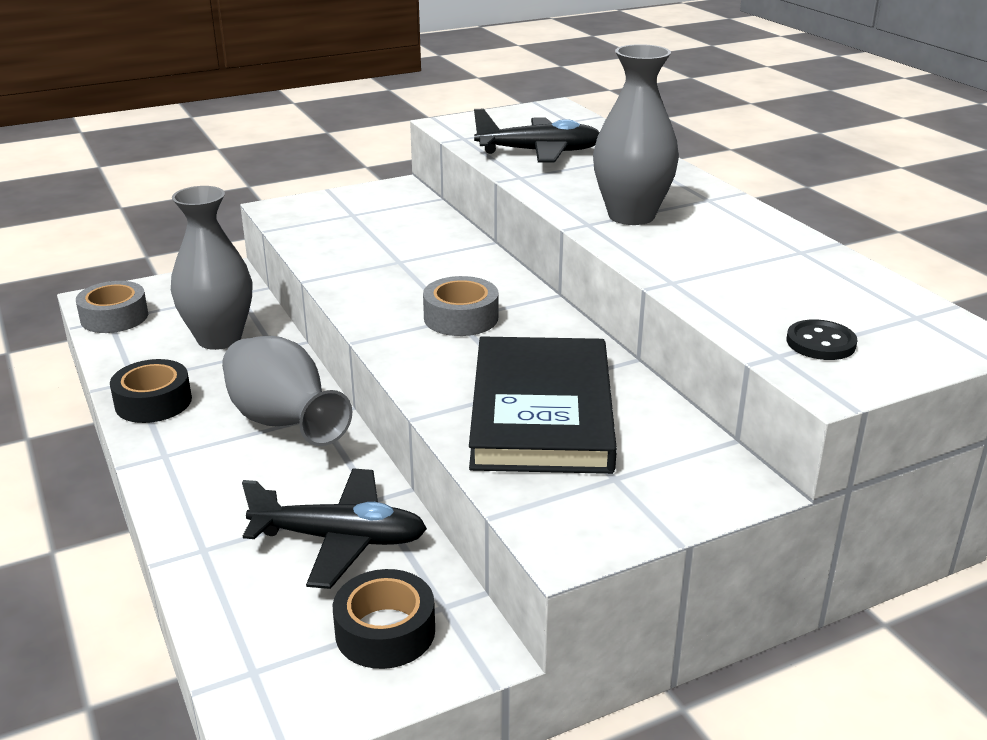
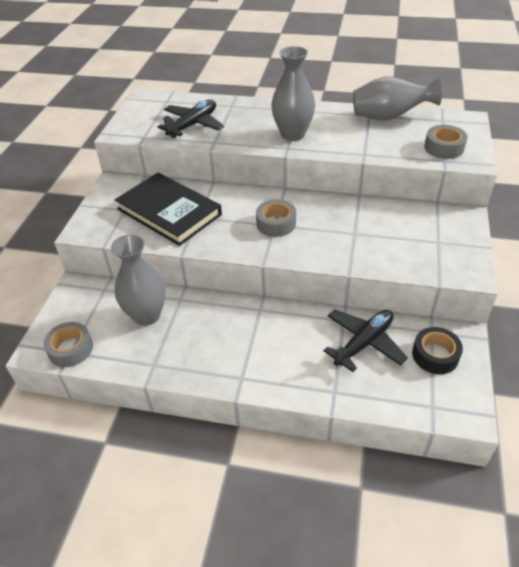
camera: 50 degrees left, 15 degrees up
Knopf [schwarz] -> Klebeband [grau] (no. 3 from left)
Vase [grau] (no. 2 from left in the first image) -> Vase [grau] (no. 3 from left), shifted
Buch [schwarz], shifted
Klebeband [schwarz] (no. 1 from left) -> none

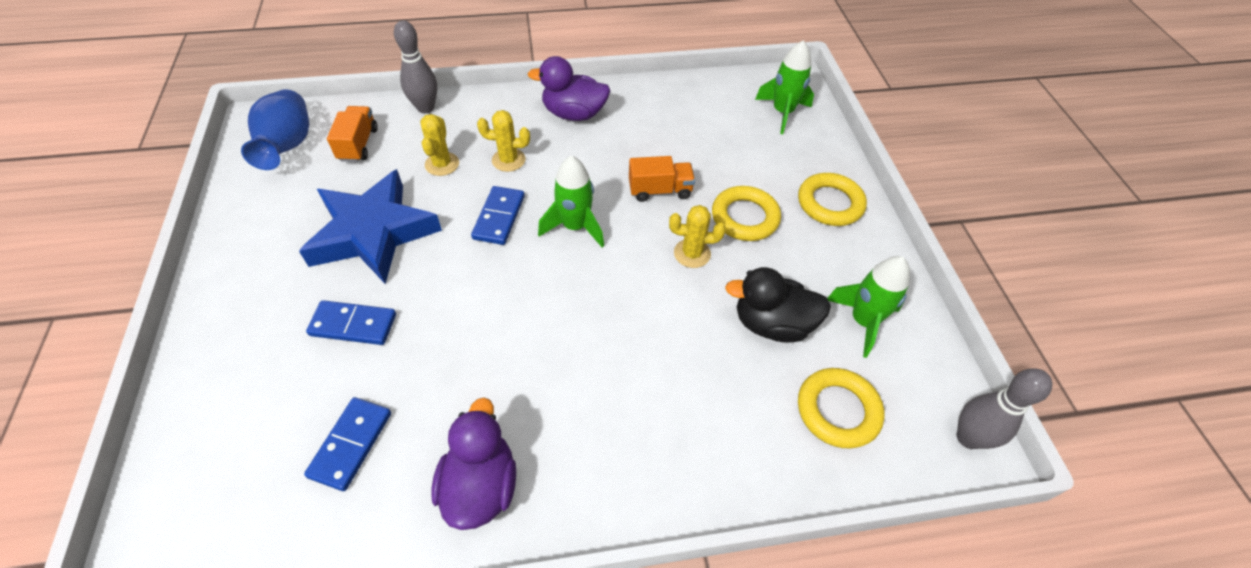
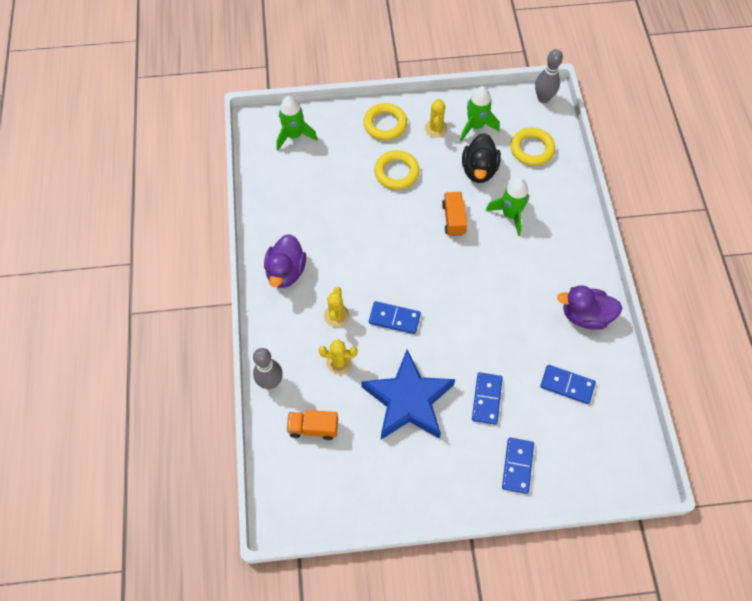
camera: 85 degrees left, 10 degrees up
Vase [blau] -> none
Rakete [grün] (no. 1 from left in the first image) -> Rakete [grün] (no. 3 from left), shifted
Lastwagen [orange] (no. 2 from left), shifted
Kaktus [gelb] (no. 3 from left), shifted
none -> Dominostein [blau] (no. 3 from left)

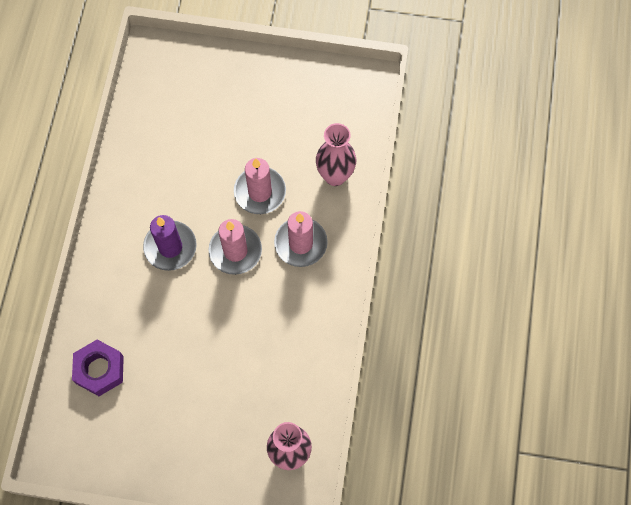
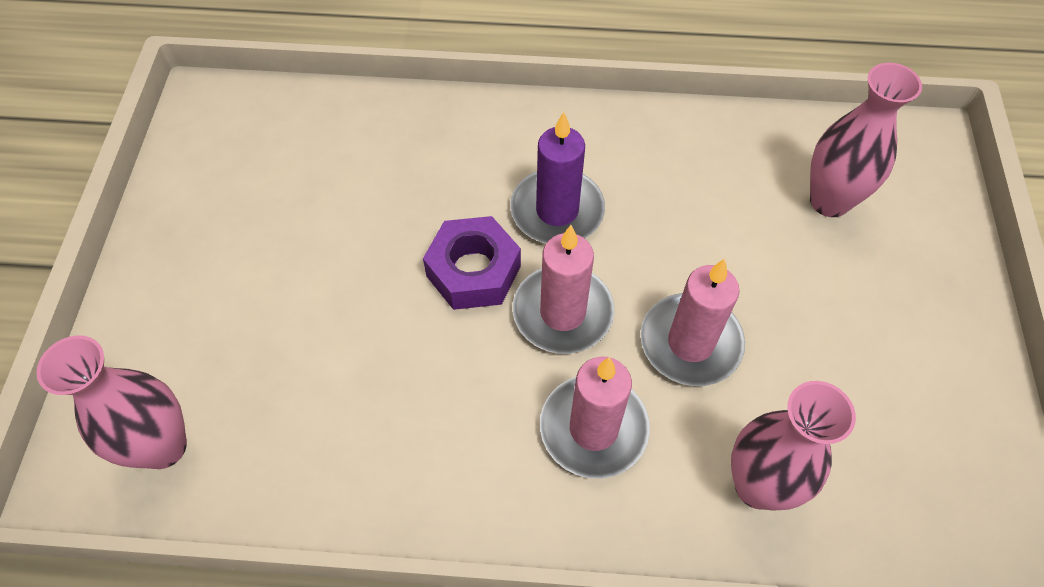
camera: 85 degrees right, 10 degrees down
Sechskantmutter [lila], shifted
none -> Vase [rosa] (no. 3 from left)

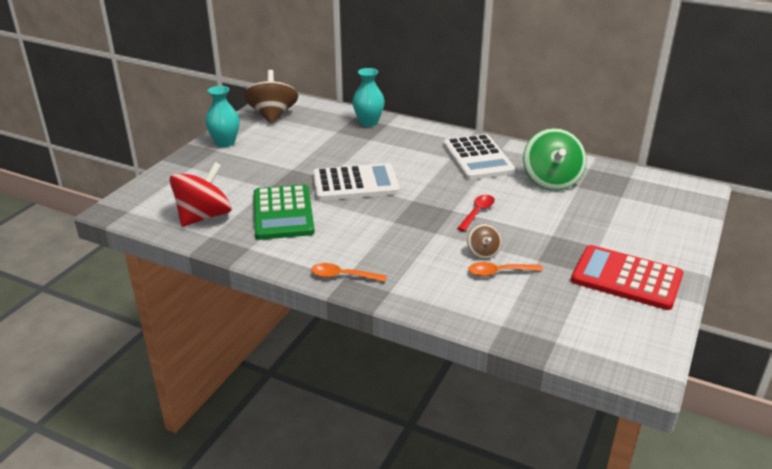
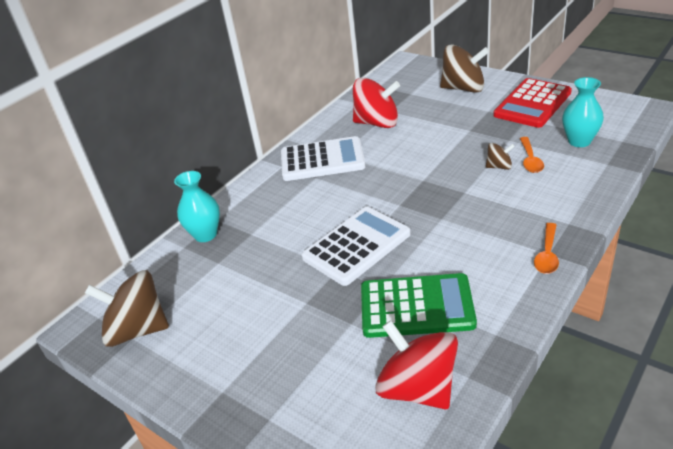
camera: 75 degrees left, 5 degrees up
Vase [türkis] (no. 1 from left in the first image) -> Vase [türkis] (no. 2 from left), shifted
Kreisel [grün] -> Kreisel [rot] (no. 1 from left)
Taschenrechner [weiß] (no. 1 from left in the first image) -> Taschenrechner [weiß] (no. 2 from left), 45 degrees clockwise
Löffel [rot] -> none
none -> Kreisel [braun] (no. 2 from left)

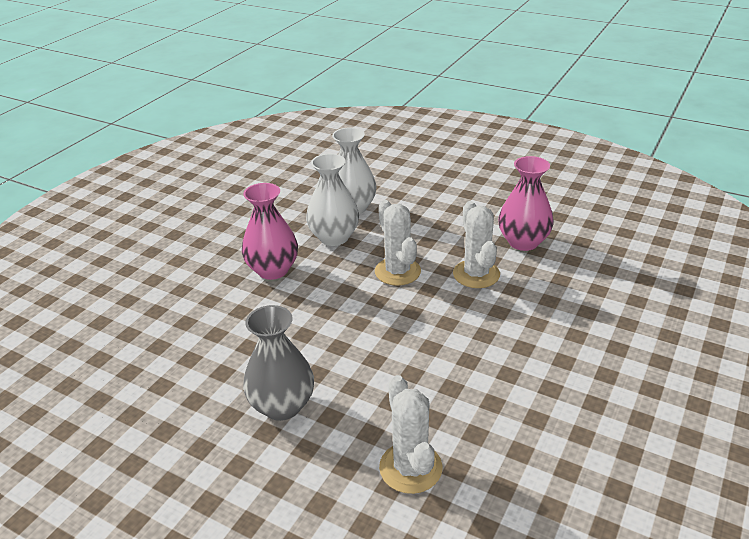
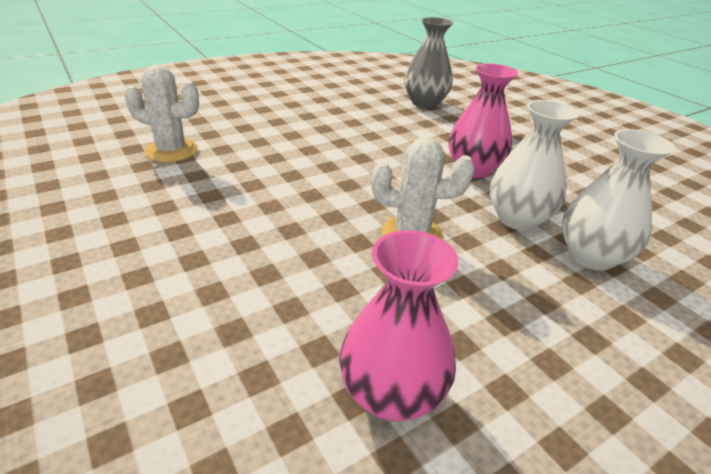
camera: 115 degrees right, 0 degrees up
Kaktus [weiß] (no. 3 from left) -> none
Vase [grau], shifted

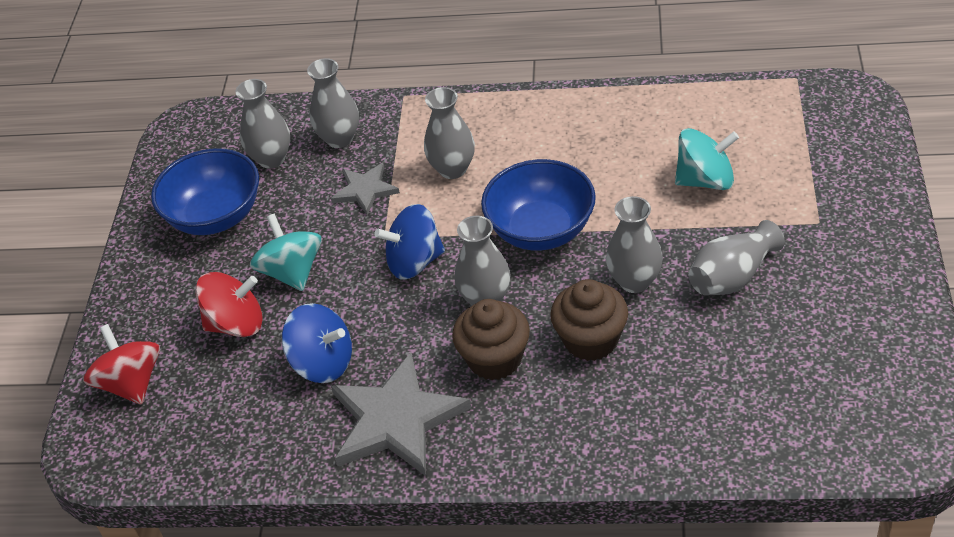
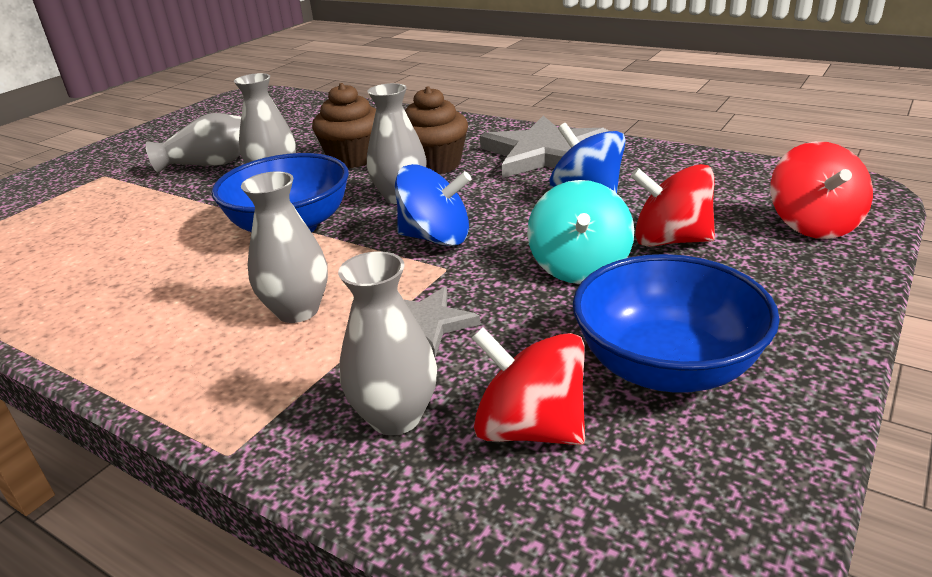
camera: 155 degrees left, 15 degrees down
Vase [grau] (no. 1 from left) -> Kreisel [rot] (no. 1 from left)
Kreisel [türkis] (no. 2 from left) -> none

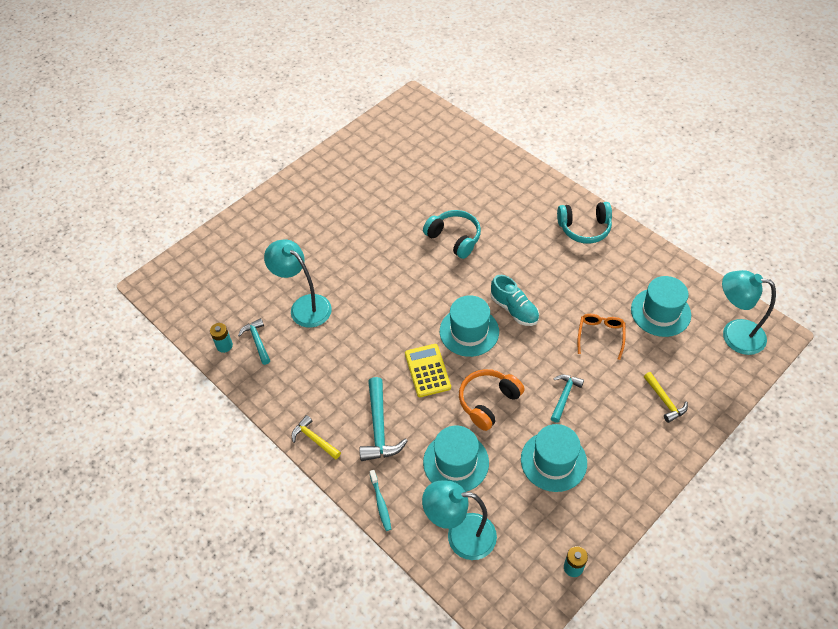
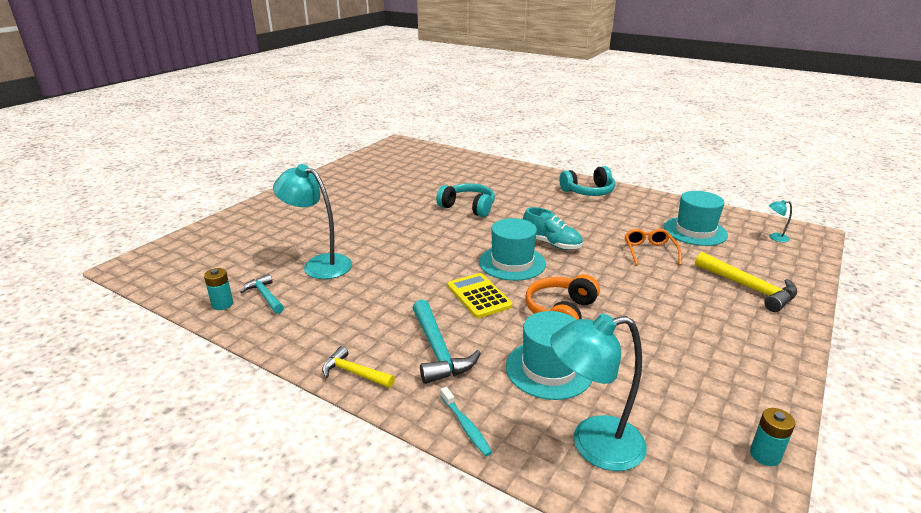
camera: 15 degrees left, 25 degrees down
Lampe [türkis] (no. 3 from left), x0.43
Hammer [gelb] (no. 2 from left), x1.60
Hammer [türkis] (no. 3 from left) -> none
Hut [türkis] (no. 3 from left) -> none

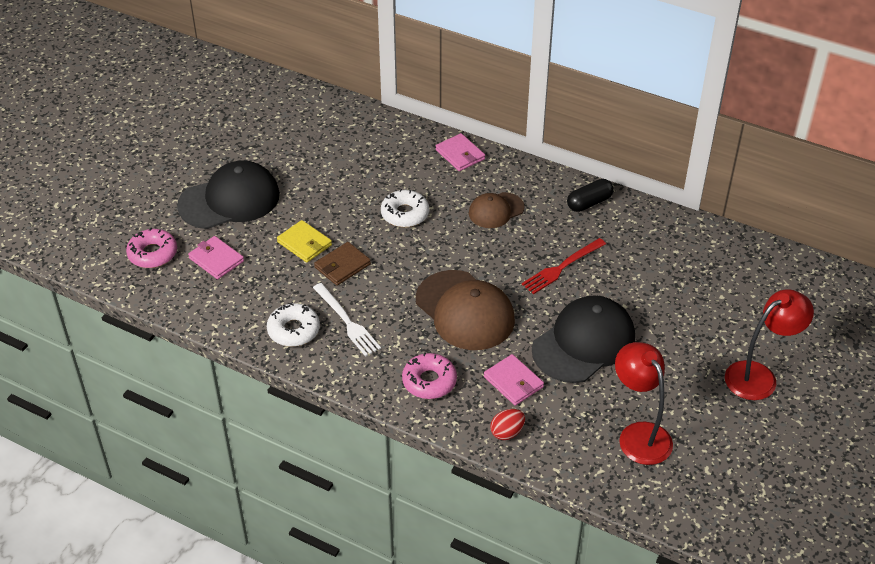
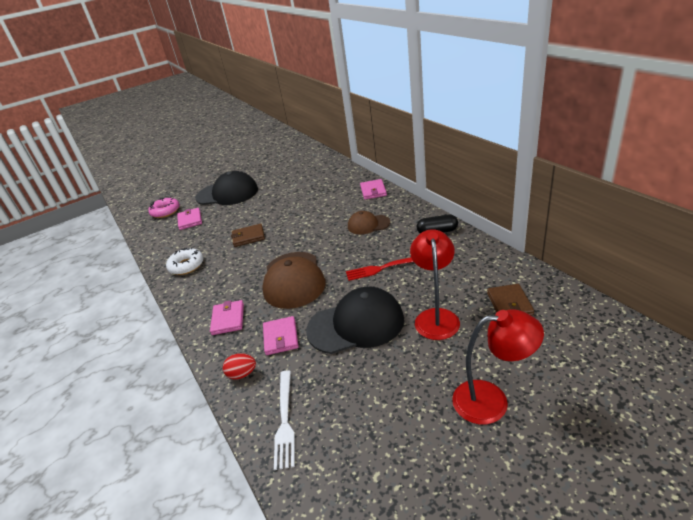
camera: 35 degrees right, 10 degrees down
Donut [weiß] (no. 2 from left) -> none
Geldbörse [gelb] -> none
Gabel [weiß], shifted
Lampe [rot] (no. 1 from left), shifted
Donut [rosa] (no. 2 from left) -> Geldbörse [rosa] (no. 2 from left)
none -> Geldbörse [braun] (no. 2 from left)

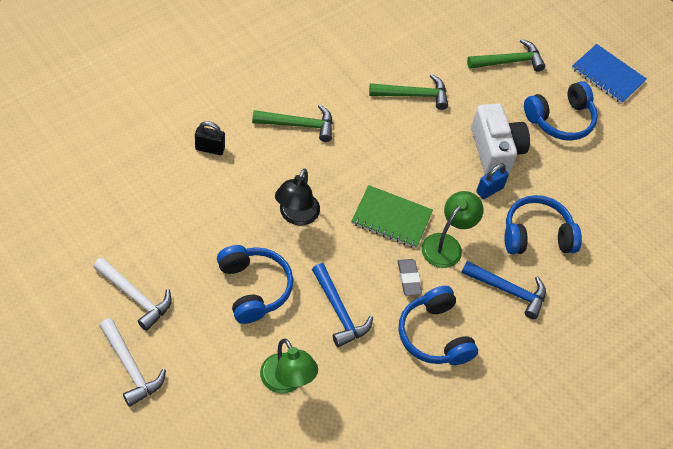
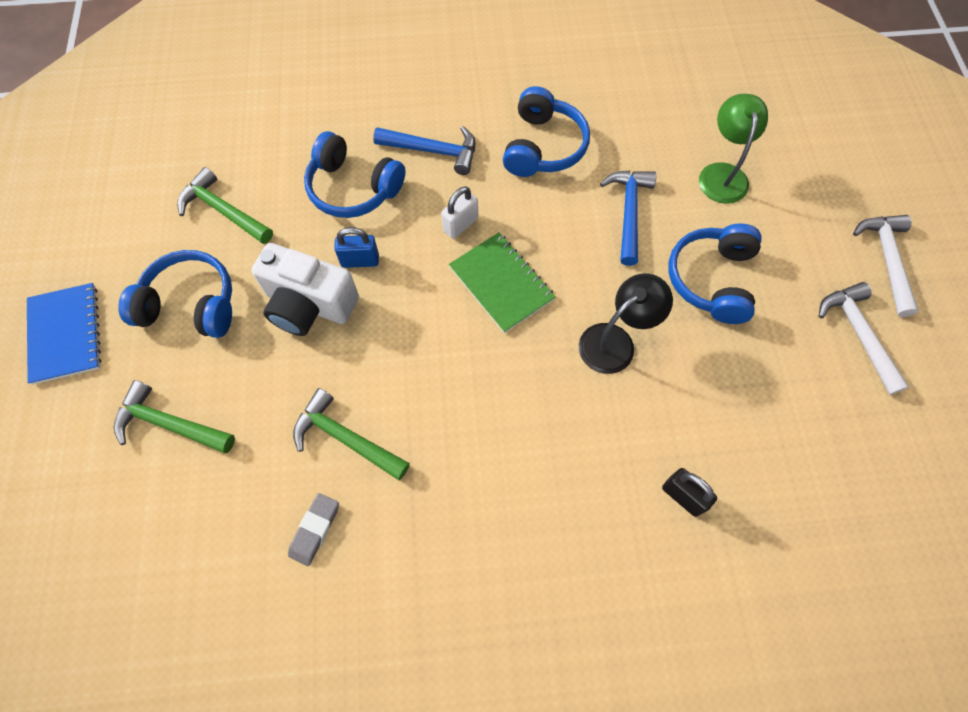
camera: 140 degrees left, 10 degrees up
Kamera [weiß], 90 degrees counterclockwise
Hammer [grün] (no. 1 from left in the first image) -> Hammer [grün] (no. 2 from left), shifted
Lampe [grün] (no. 2 from left) -> Vorhängeschloss [weiß]
Radiergummi [grau], shifted
Hammer [blau] (no. 2 from left in the first image) -> Hammer [blau] (no. 1 from left), 135 degrees clockwise

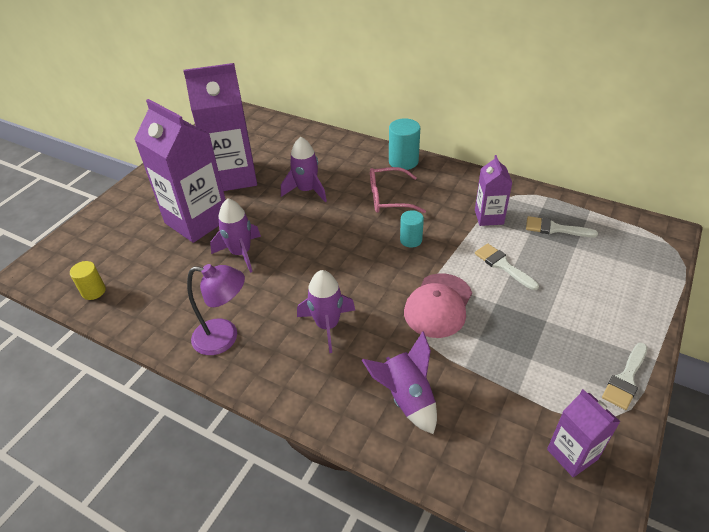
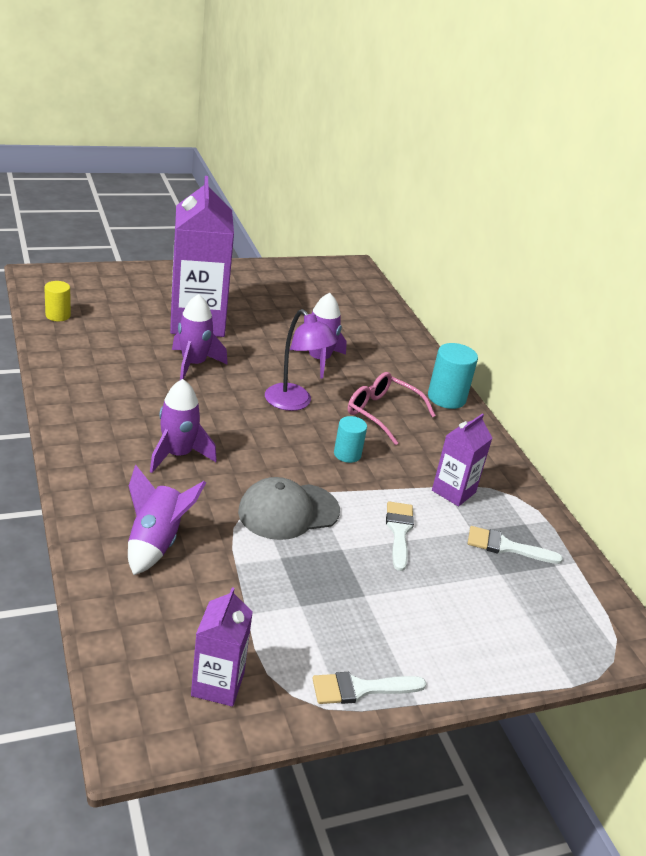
camera: 35 degrees right, 10 degrees down
Getränkekarton [lila] (no. 2 from left) -> none
Pinsel [weiß] (no. 2 from left in the first image) -> Pinsel [weiß] (no. 3 from left), 45 degrees counterclockwise
Lampe [lila], shifted
Kappe [rosa] -> Kappe [grau]

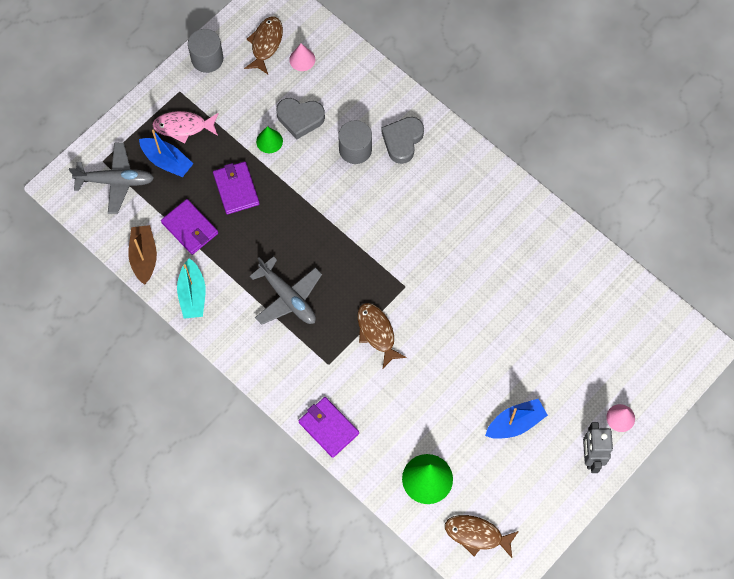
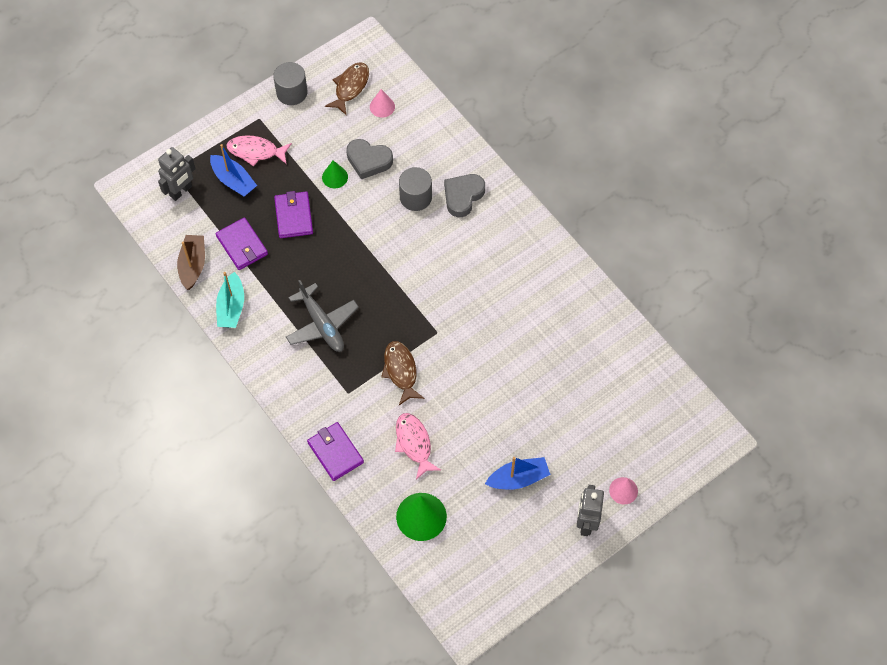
camera: 10 degrees right, 5 degrees down
Flugzeug [grau] (no. 1 from left) -> Roboter [grau] (no. 1 from left)
Fisch [braun] (no. 3 from left) -> none
none -> Fisch [rosa] (no. 2 from left)

